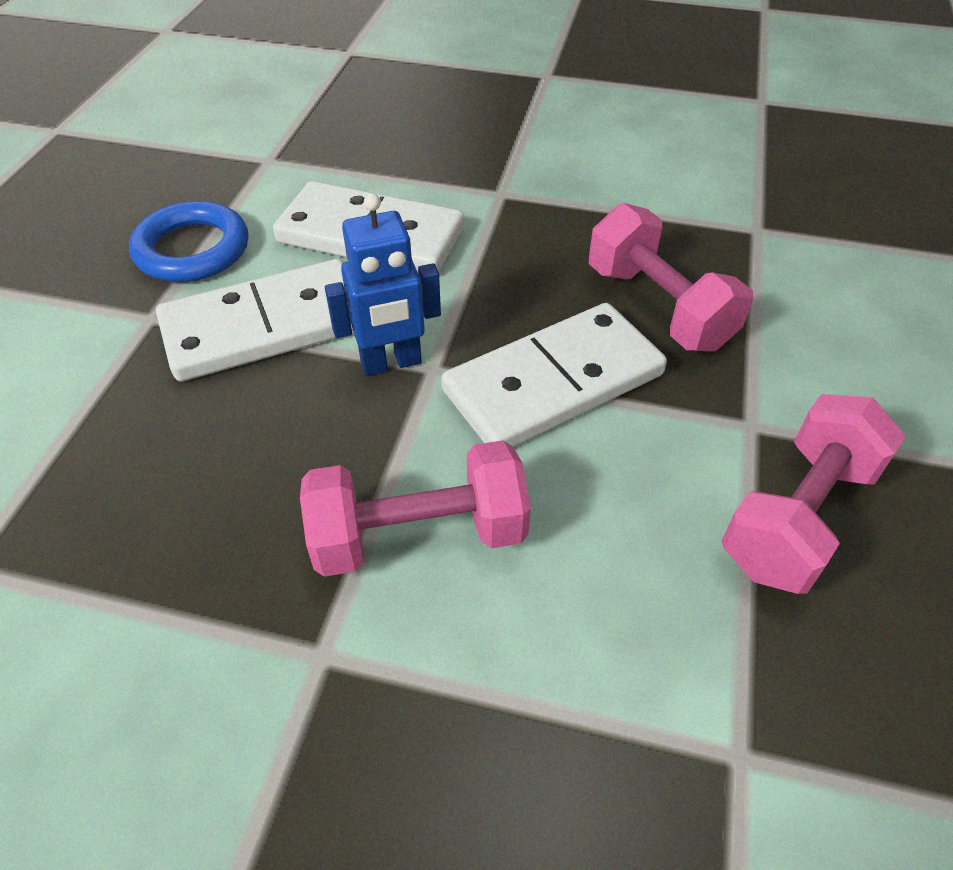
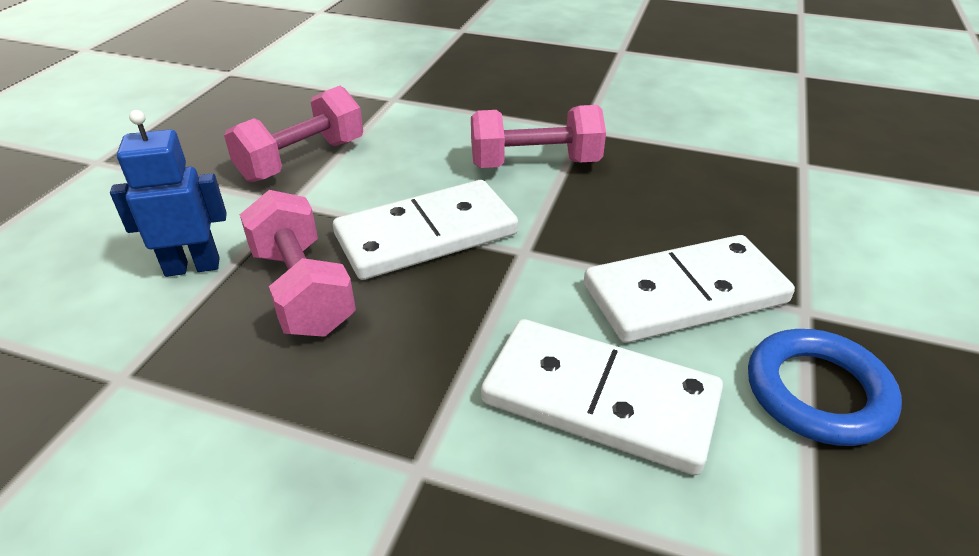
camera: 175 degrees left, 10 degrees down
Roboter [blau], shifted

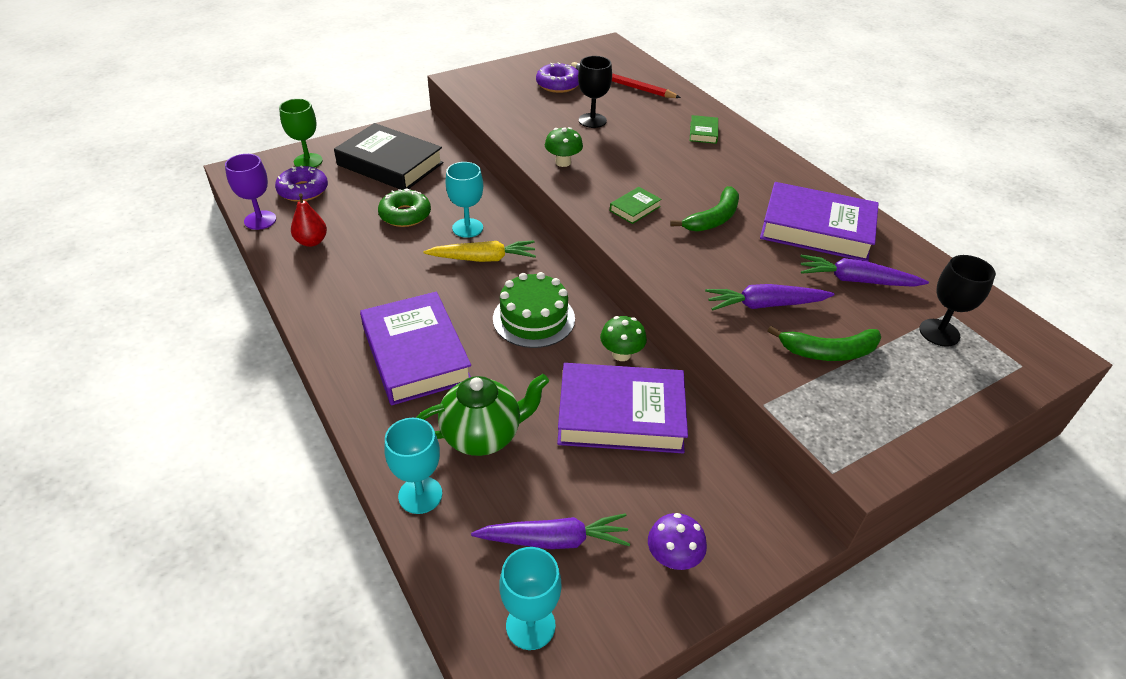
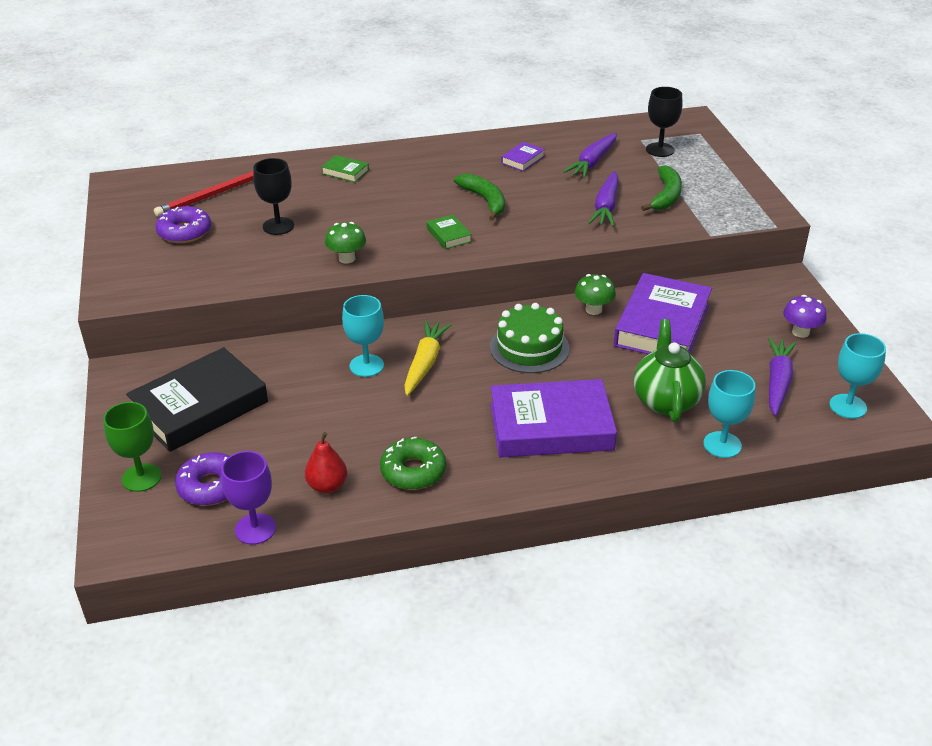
camera: 70 degrees left, 5 degrees down
Buch [lila] (no. 3 from left in the first image) -> Buch [lila] (no. 1 from left), x0.43
Donut [grün], shifted

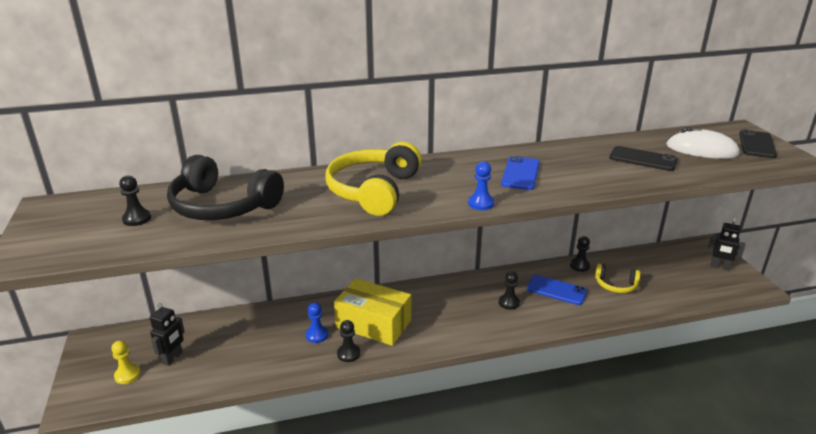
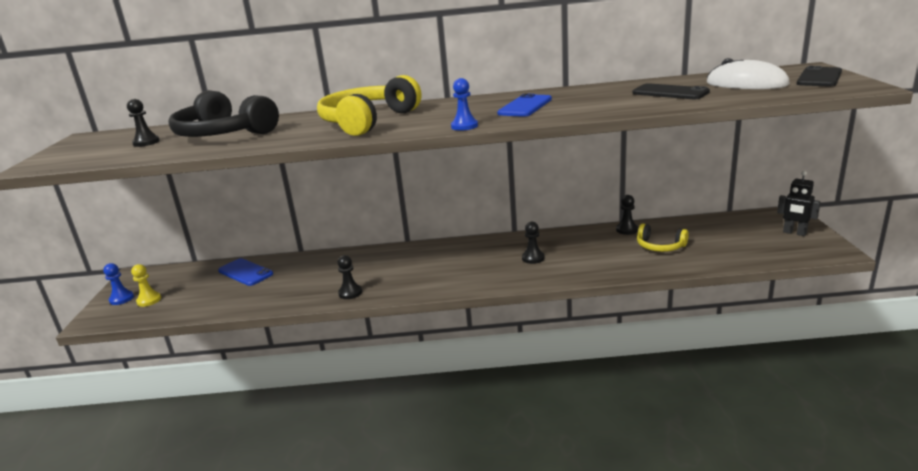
camera: 15 degrees right, 5 degrees down
Handy [blau] (no. 2 from left in the first image) -> Handy [blau] (no. 1 from left), shifted
Schachtel [gelb] -> none
Bauer [blau] (no. 1 from left), shifted
Roboter [schwarz] (no. 1 from left) -> none

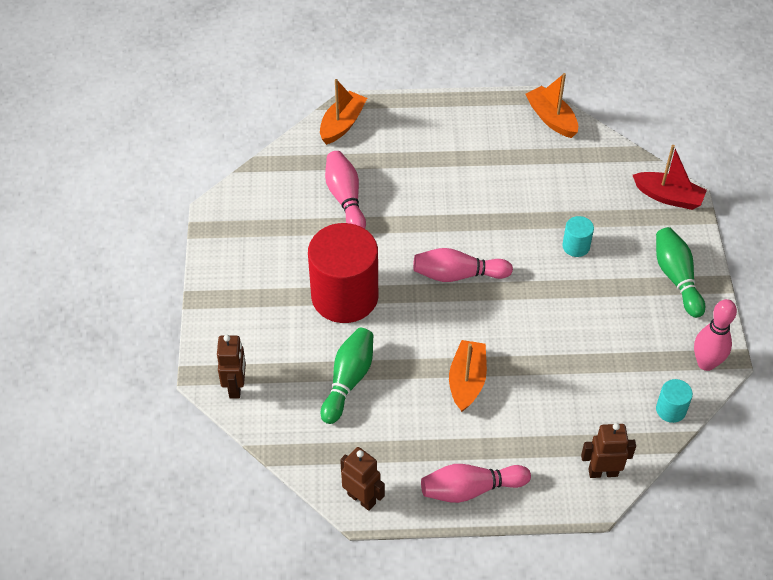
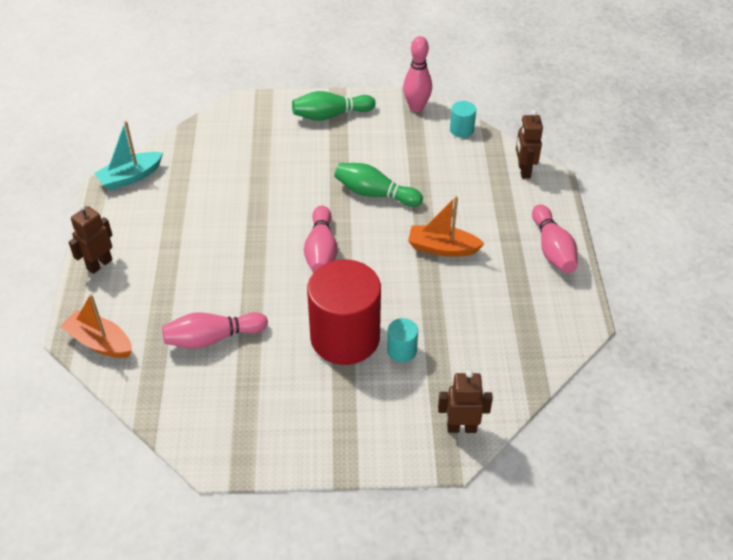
camera: 90 degrees left, 5 degrees down
Boot [orange] (no. 3 from left) -> Boot [türkis]
Boot [rot] -> none
Vollzylinder [türkis] (no. 1 from left), shifted
Bowlingkegel [grün] (no. 1 from left in the first image) -> Bowlingkegel [grün] (no. 2 from left), shifted
Roboter [braun] (no. 2 from left in the first image) -> Roboter [braun] (no. 1 from left), shifted

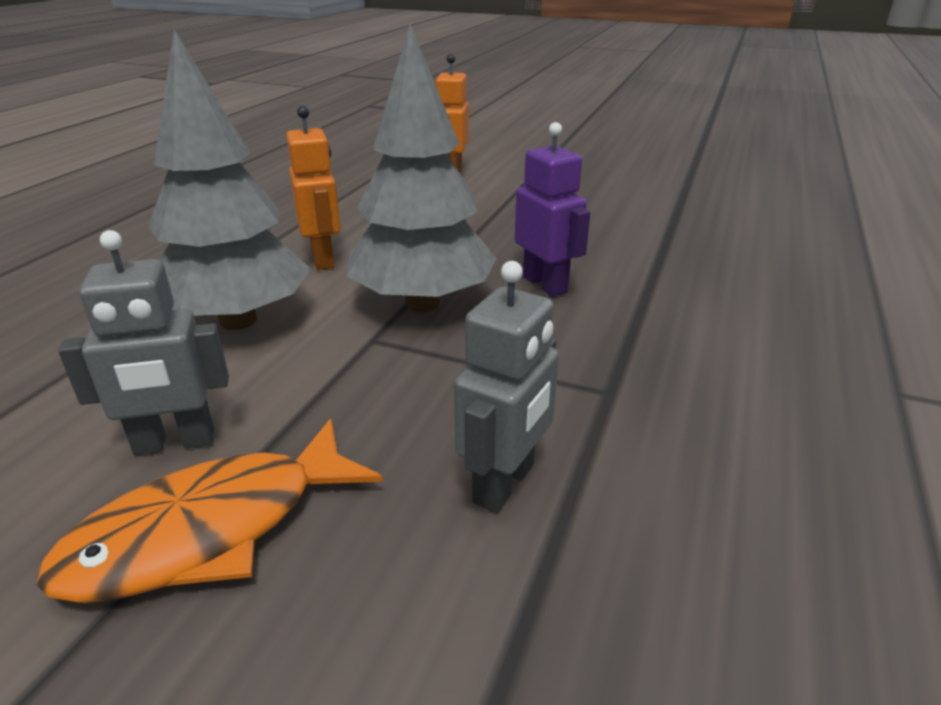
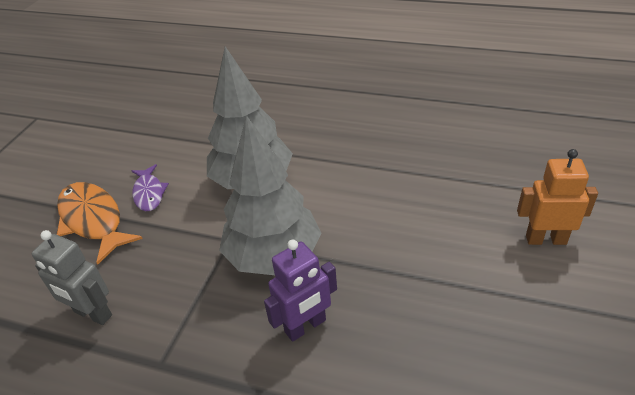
camera: 90 degrees right, 10 degrees up
Roboter [orange] (no. 1 from left) -> none
Roboter [grau] (no. 1 from left) -> Fisch [lila]

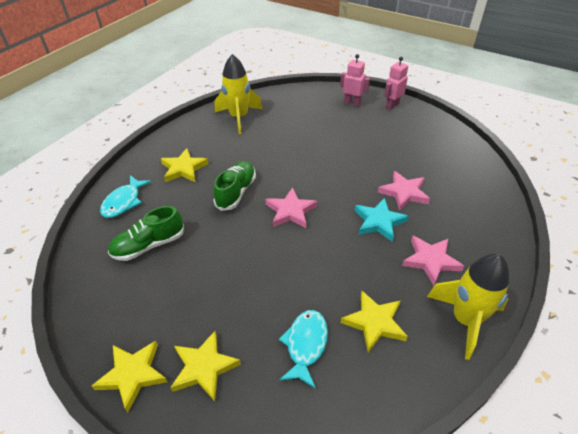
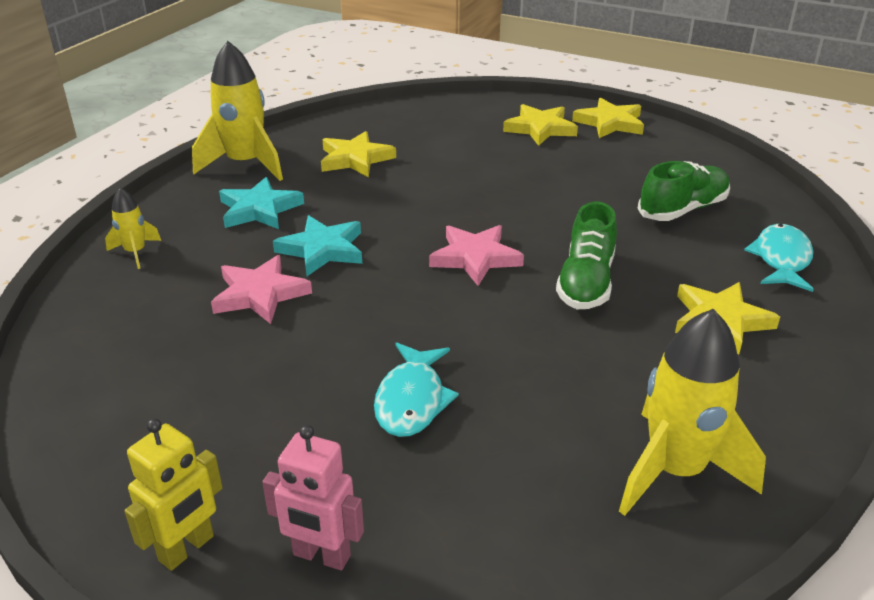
camera: 175 degrees right, 10 degrees down
Roboter [rosa] (no. 2 from left) -> Roboter [gelb]
Stern [rosa] (no. 3 from left) -> Stern [türkis] (no. 1 from left)
Fisch [türkis] (no. 2 from left in the first image) -> Fisch [türkis] (no. 1 from left), shifted
none -> Rakete [gelb] (no. 1 from left)

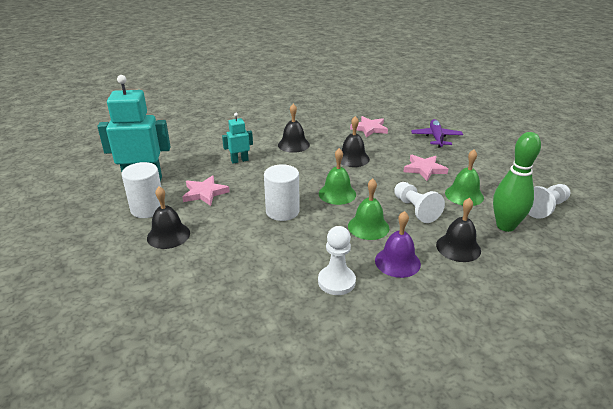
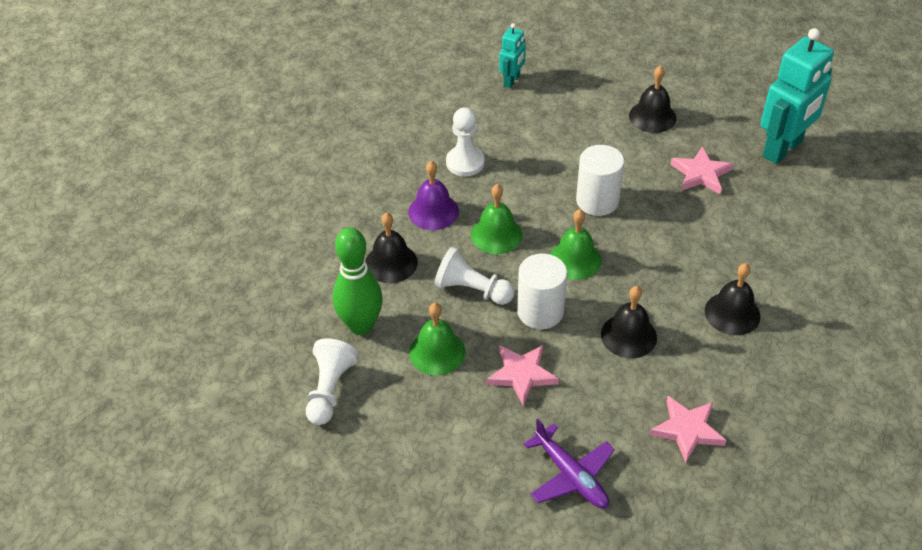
camera: 140 degrees right, 15 degrees up
Roboter [türkis] (no. 2 from left in the first image) -> Roboter [türkis] (no. 1 from left), shifted
Vollzylinder [weiß] (no. 1 from left), shifted

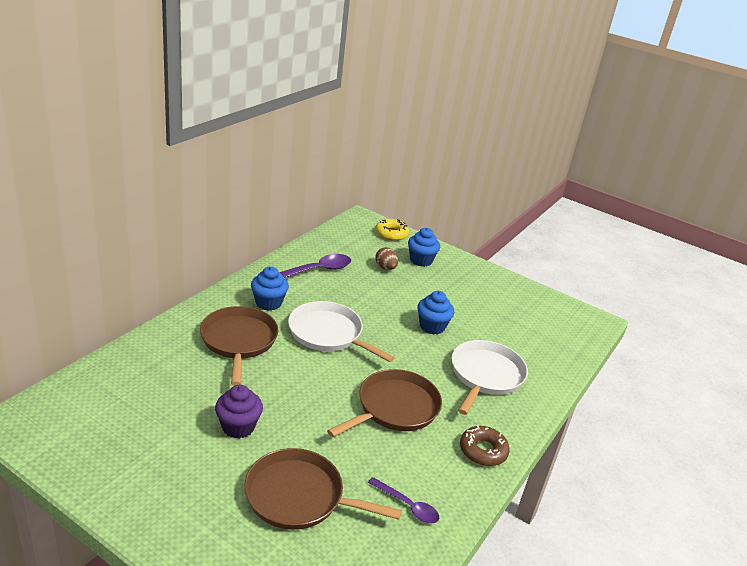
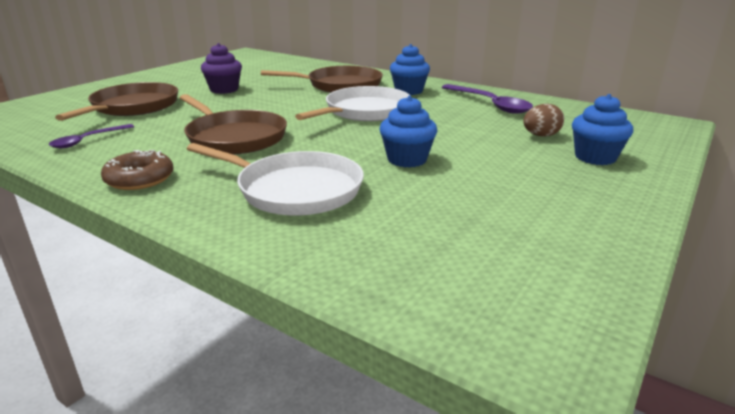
camera: 95 degrees right, 5 degrees down
Donut [gelb] -> none

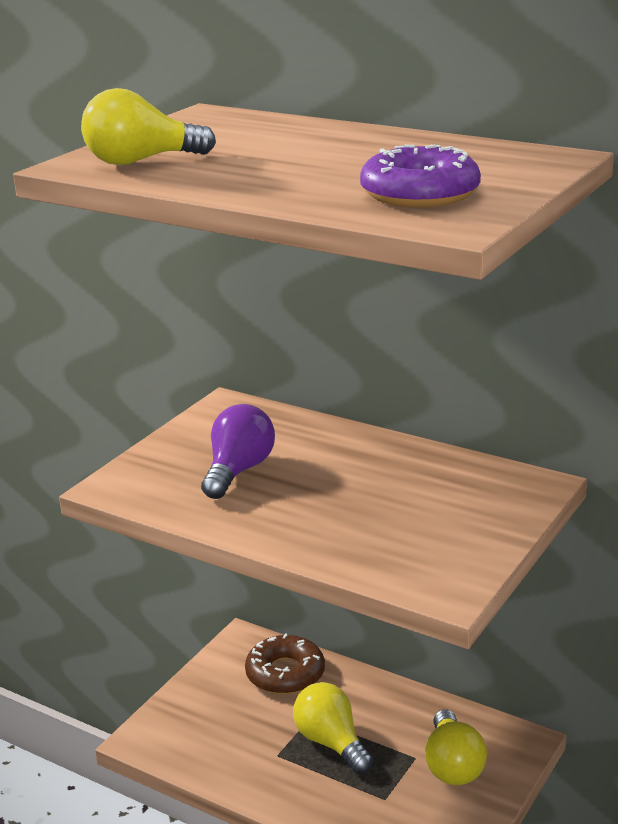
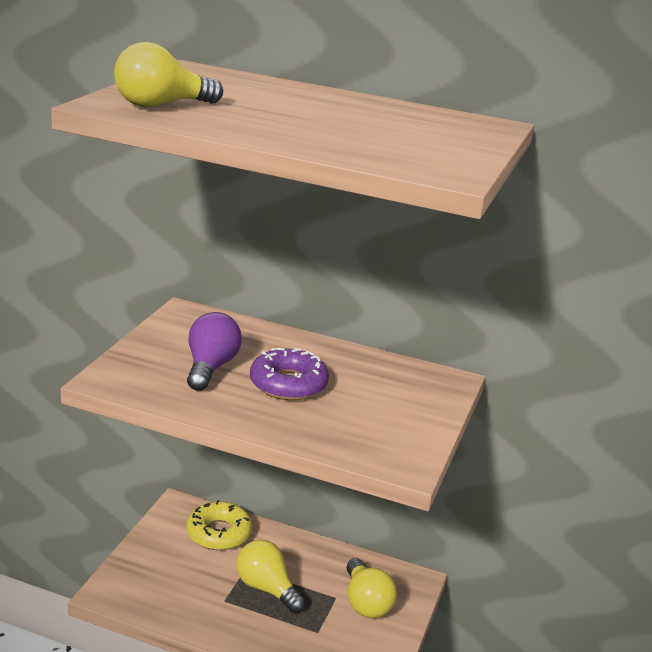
camera: 15 degrees left, 0 degrees up
Donut [lila], shifted
Donut [braun] -> Donut [gelb]

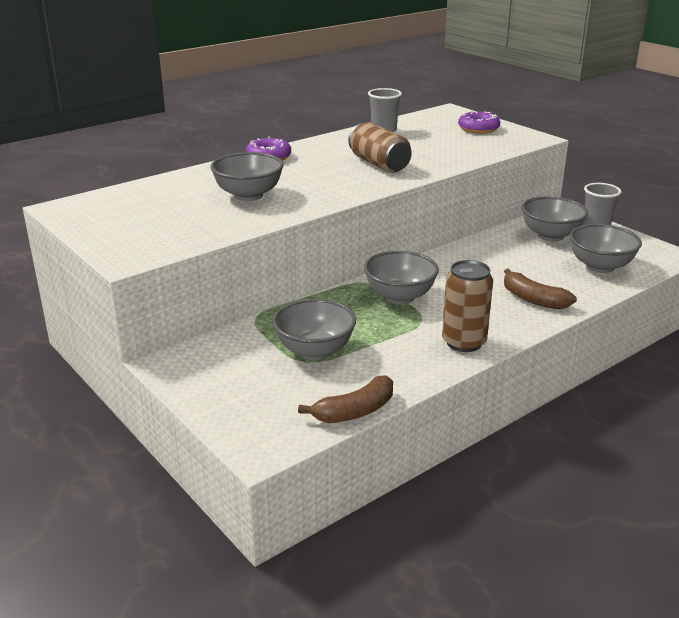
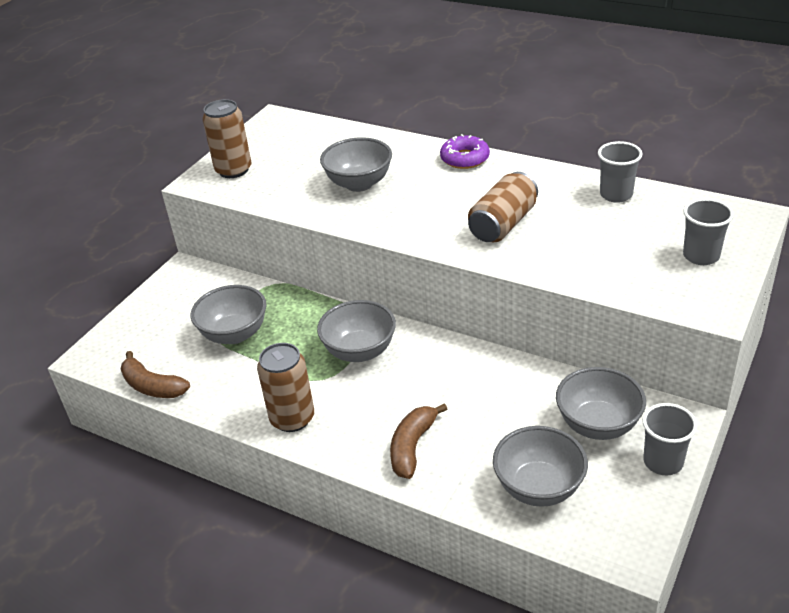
camera: 70 degrees right, 10 degrees up
Donut [lila] (no. 2 from left) -> Becher [grau] (no. 3 from left)
none -> Dose [braun] (no. 1 from left)

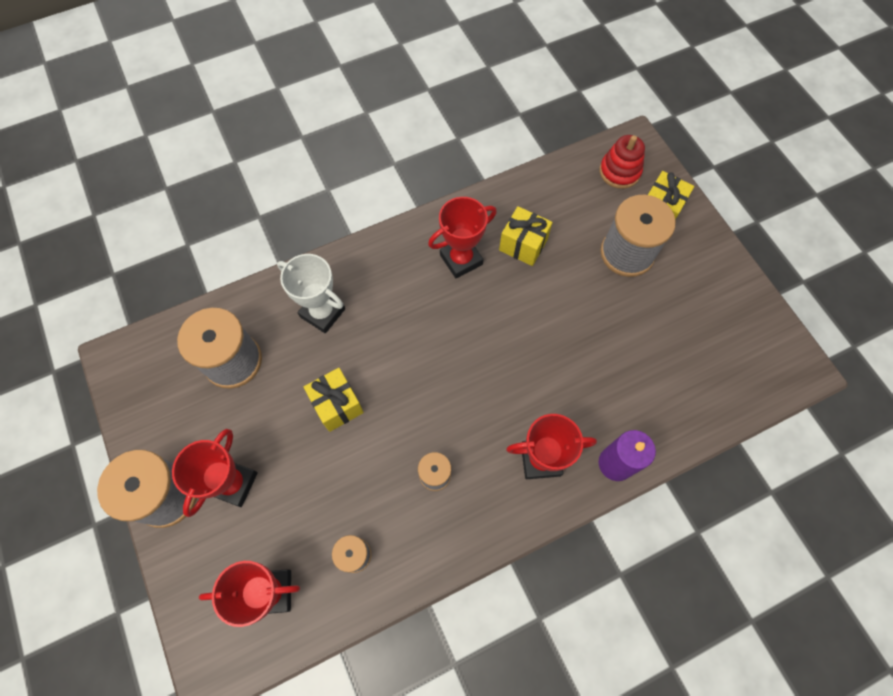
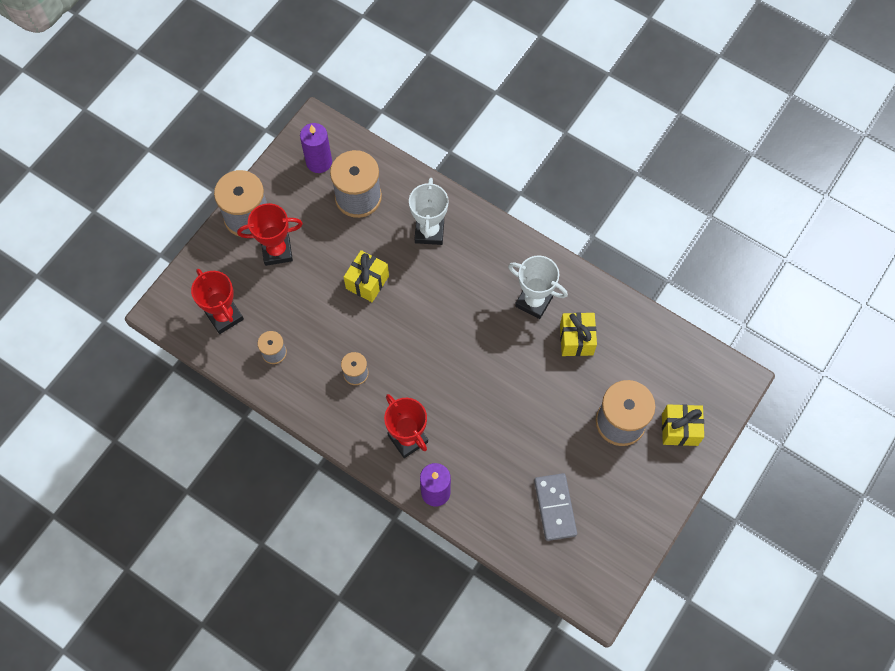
camera: 60 degrees right, 0 degrees up
Stapelspielzeug [rot] -> none
Pokal [rot] (no. 3 from left) -> Pokal [weiß] (no. 2 from left)
none -> Kerze [lila] (no. 1 from left)
none -> Dominostein [grau]

